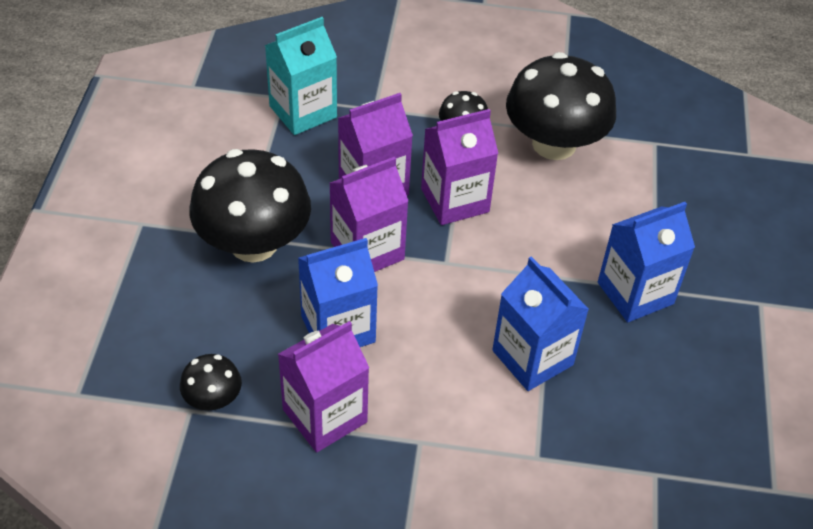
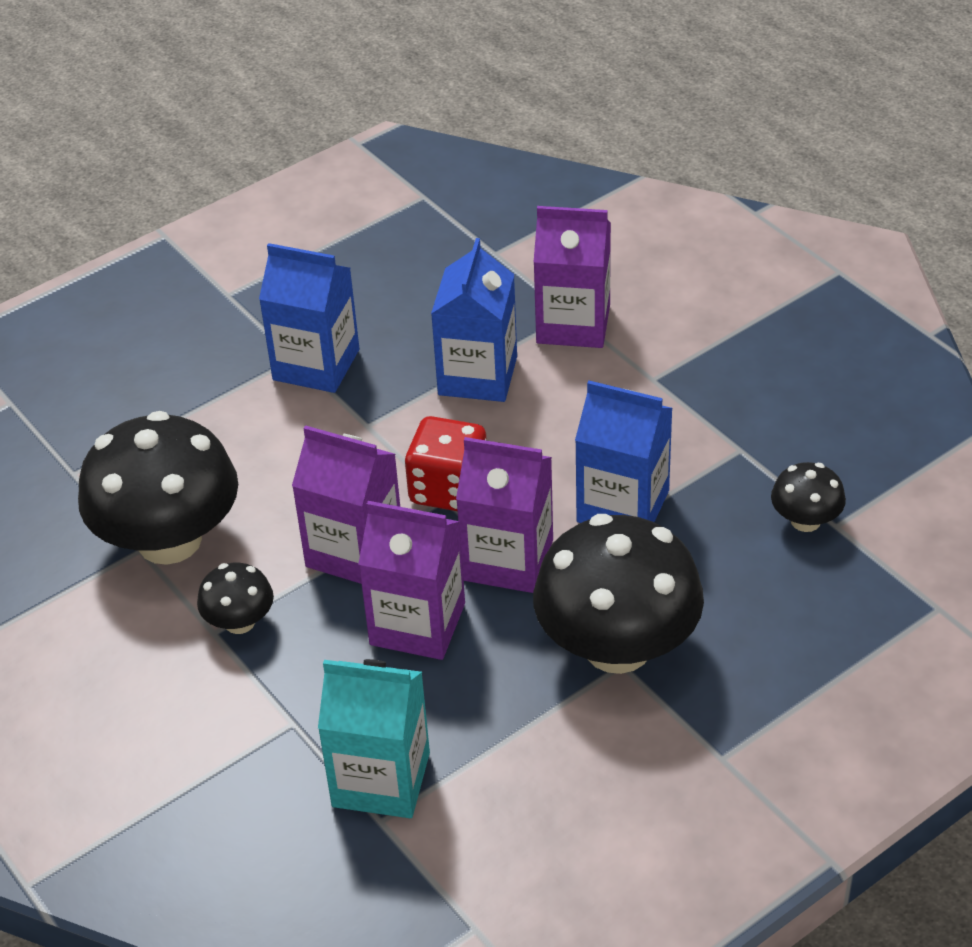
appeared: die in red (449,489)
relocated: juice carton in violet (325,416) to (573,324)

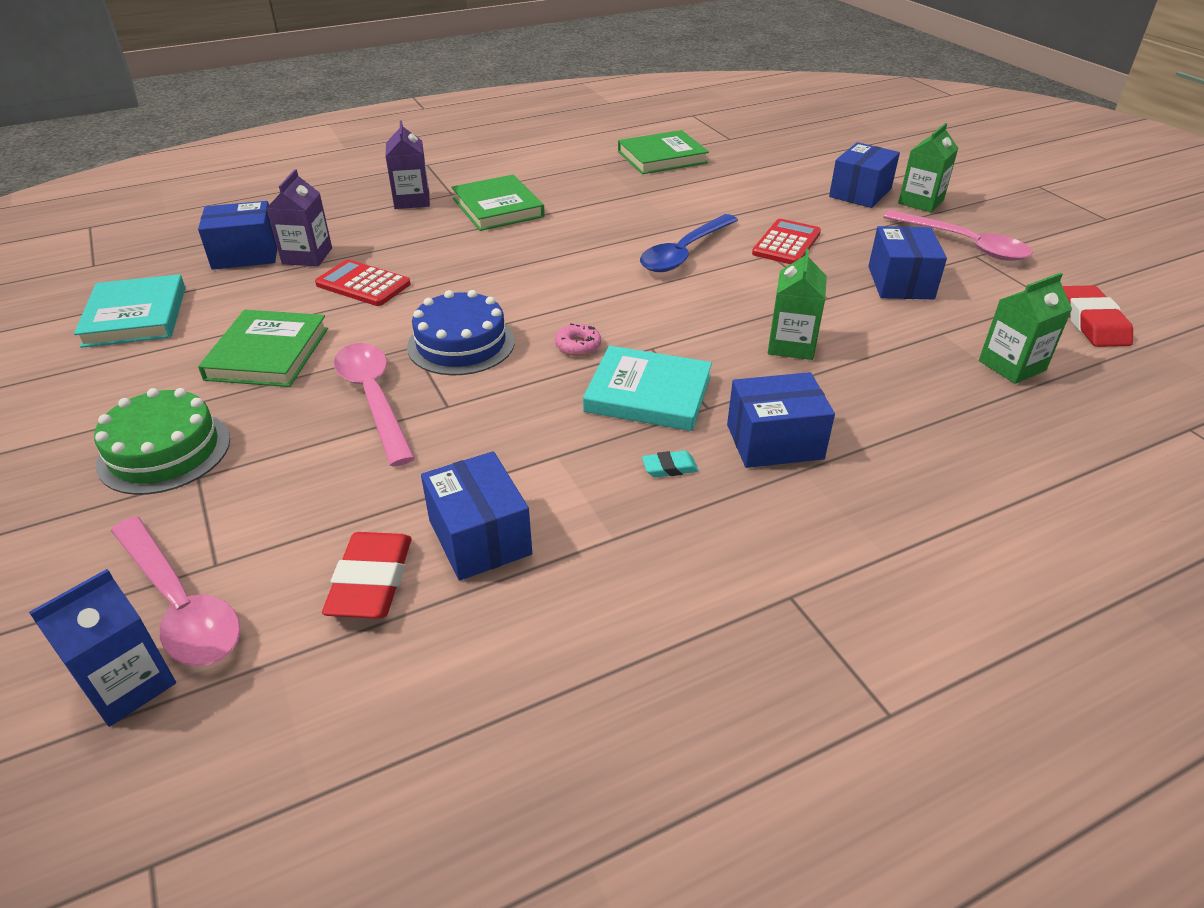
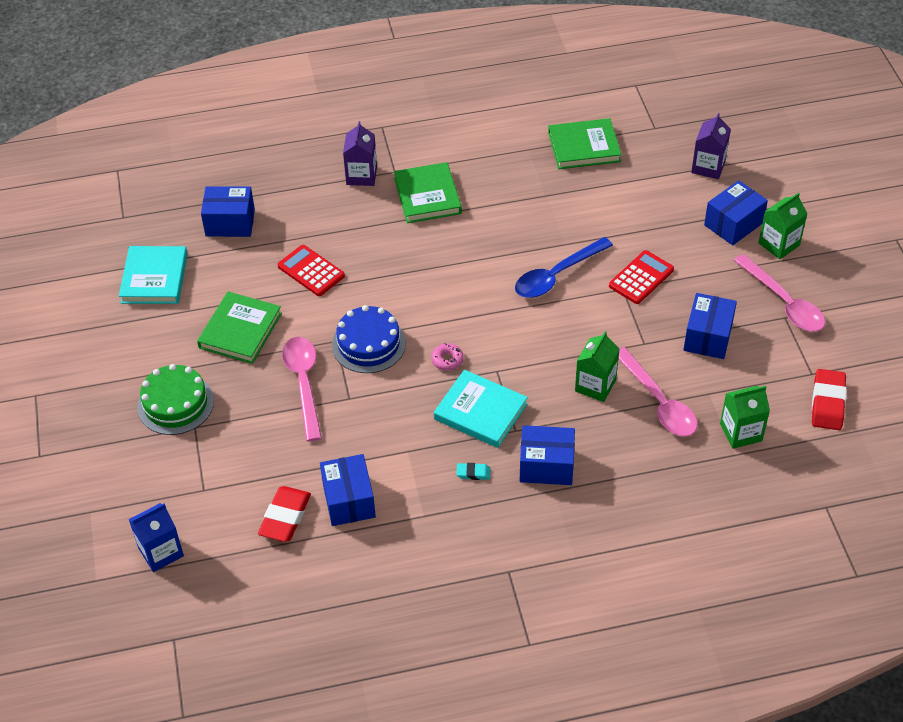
relocated: tablespoon in rosy (180,605) to (658,402); juice carton in violet (307,256) to (708,167)

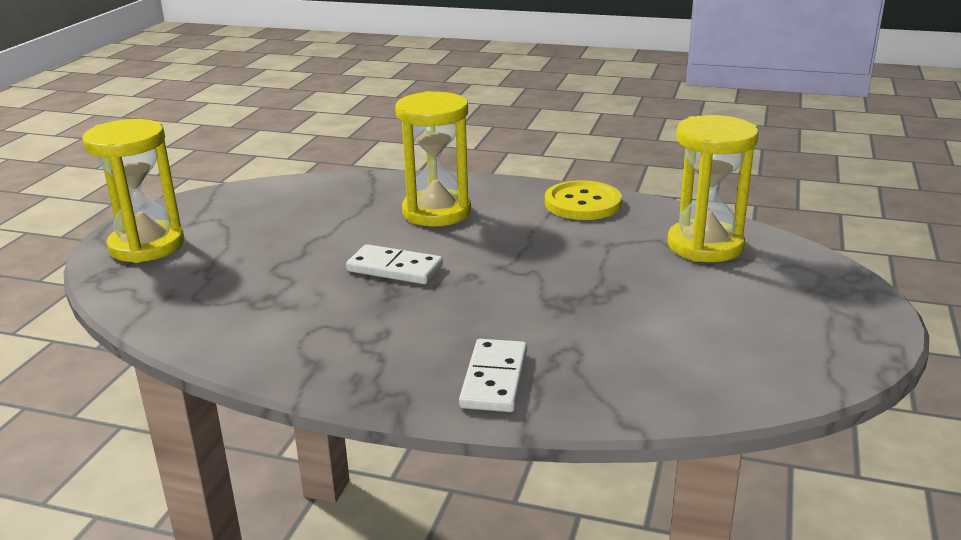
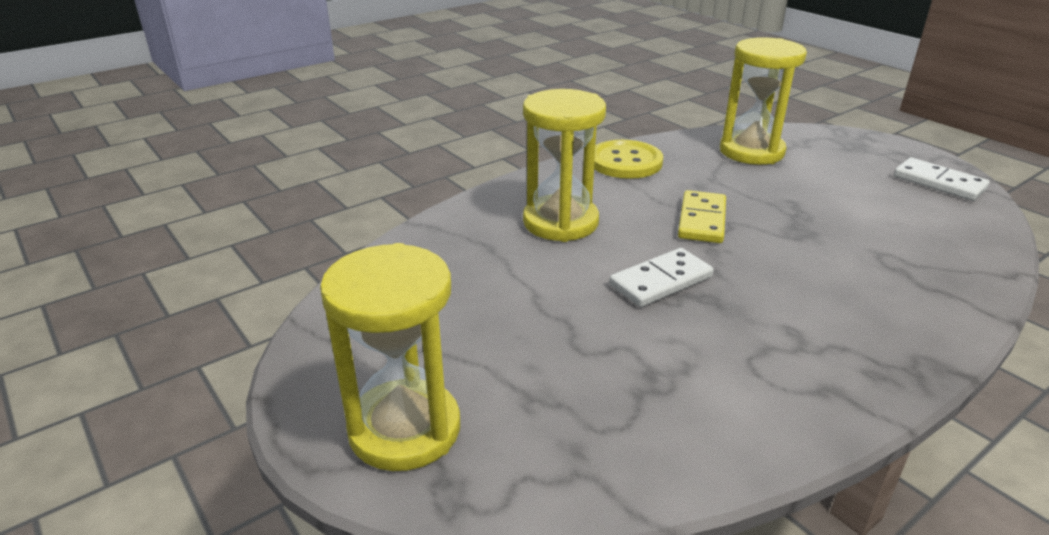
appeared: domino piece in bright yellow (701,220)
relocated: domino piece in pure white (494,379) to (939,182)

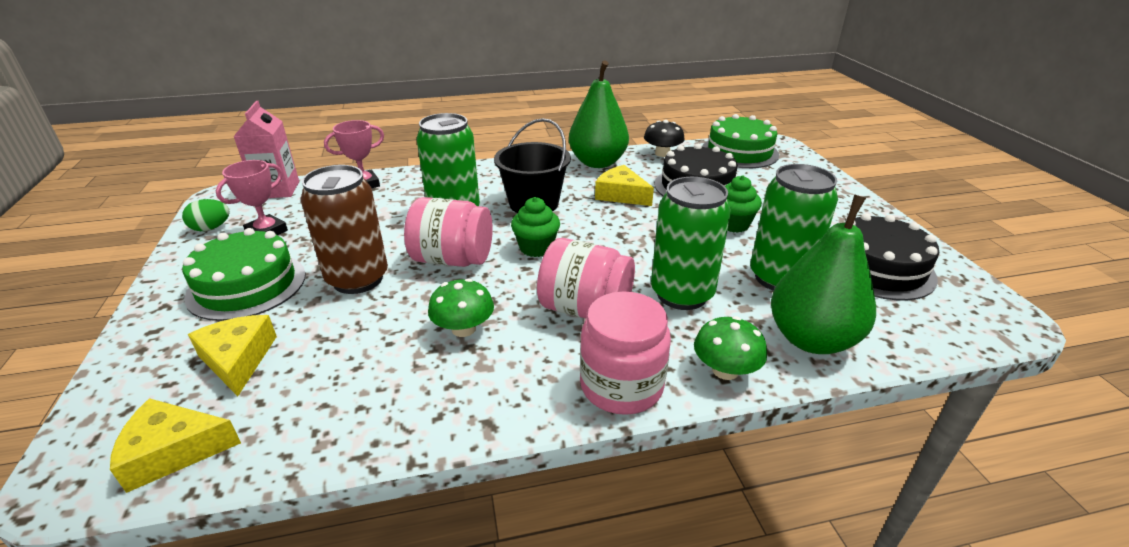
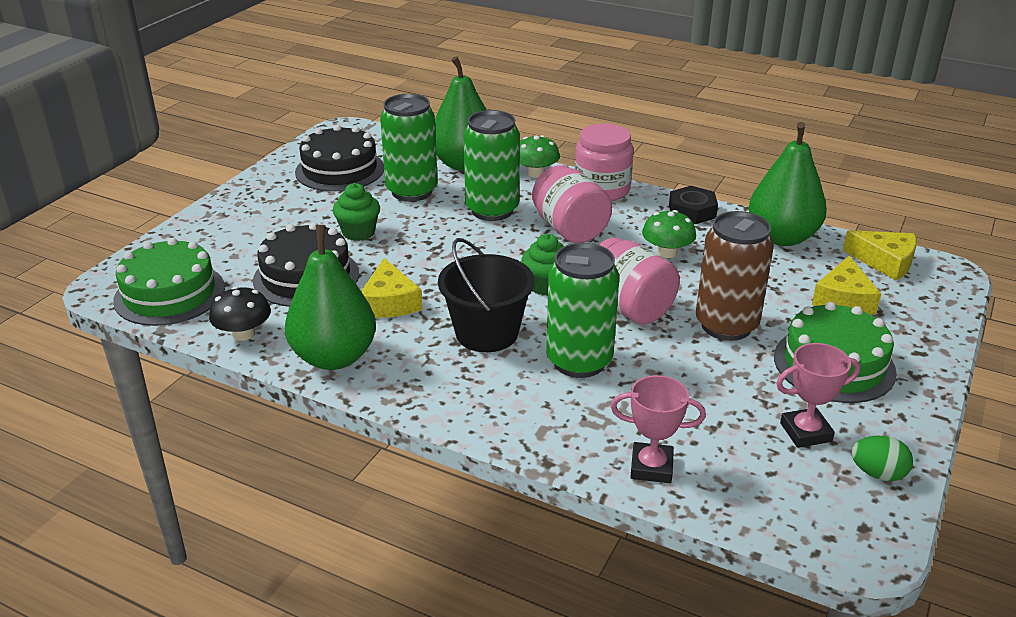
missing: juice carton in rosy (277,190)
appeared: hex nut in ebony (692,211); pear fruit in emerald (782,237)

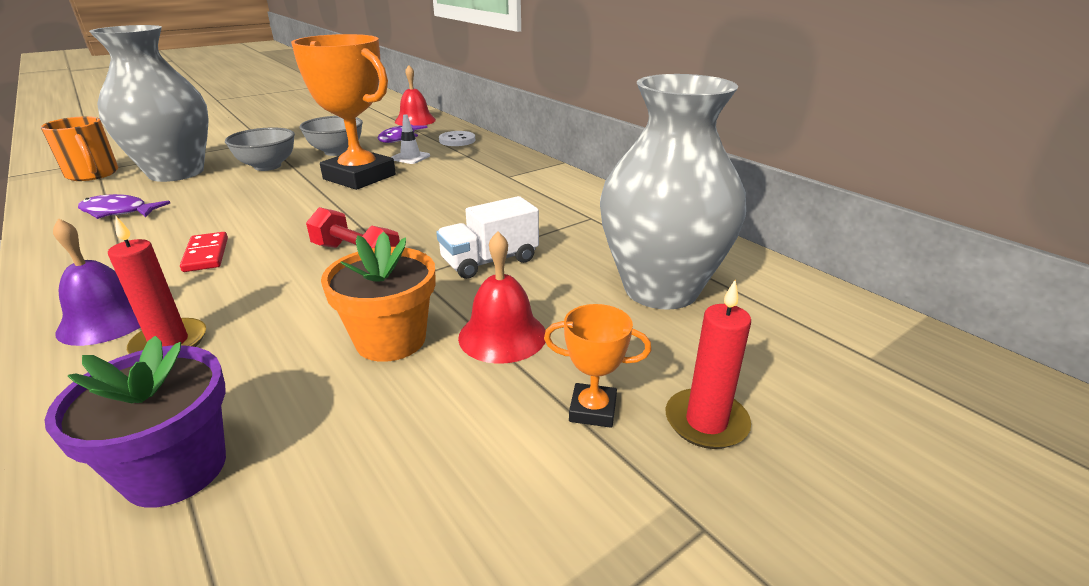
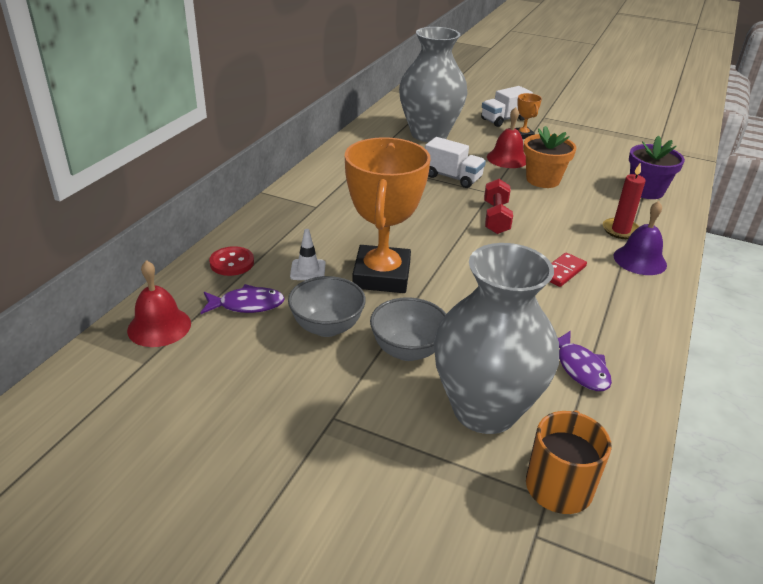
exchanged: pillar candle in red (706,422) to truck in pure white (504,119)
colour: sewing button in pure white (457,140) to sewing button in red (232,263)

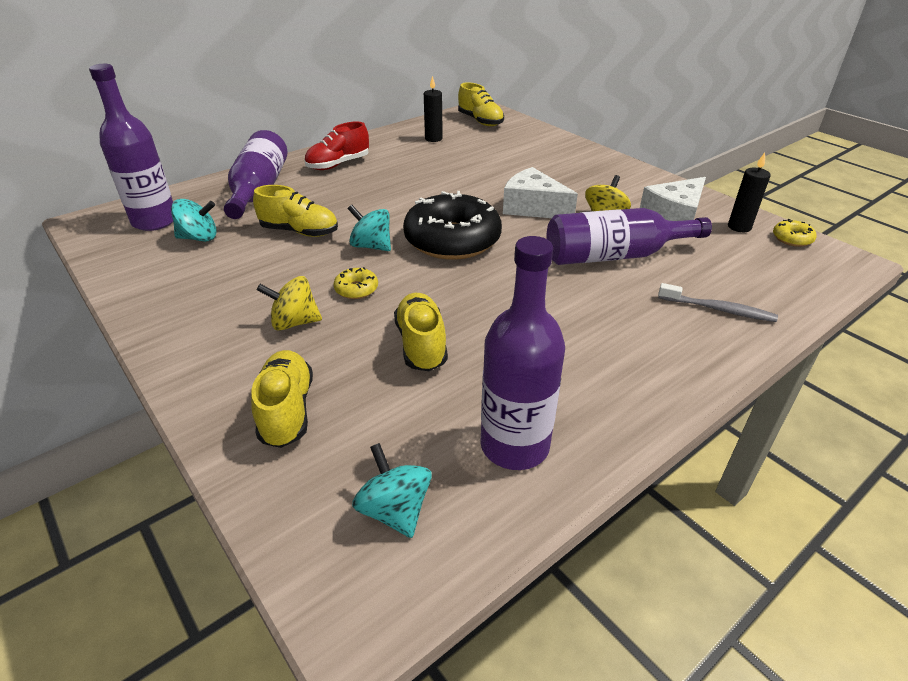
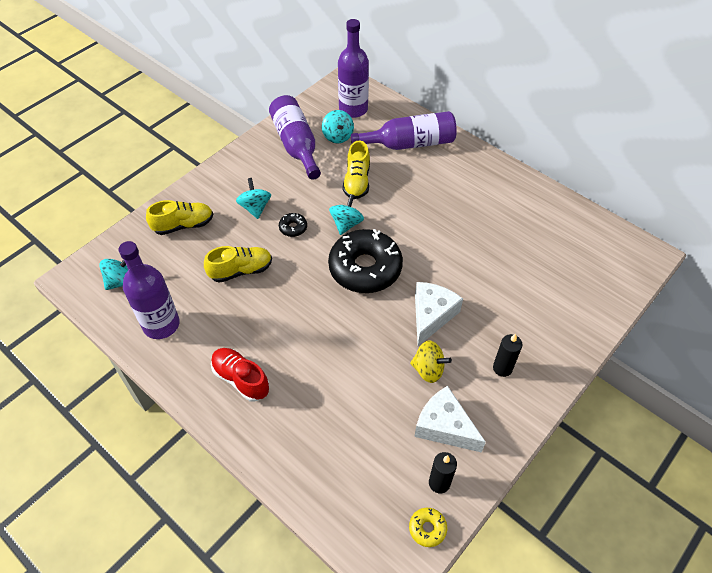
missing: sneaker in bright yellow (480,121); dental brush in ash-grey (718,309)
relocated: sneaker in red (338,164) to (241,379); pillar candle in ebony (433,139) to (502,368); flask in violet (614,256) to (296,145)
colour: spinning top in bright yellow (294,322) to spinning top in aqua (255,208); doughnut in bright yellow (356,289) to doughnut in ebony (293,228)

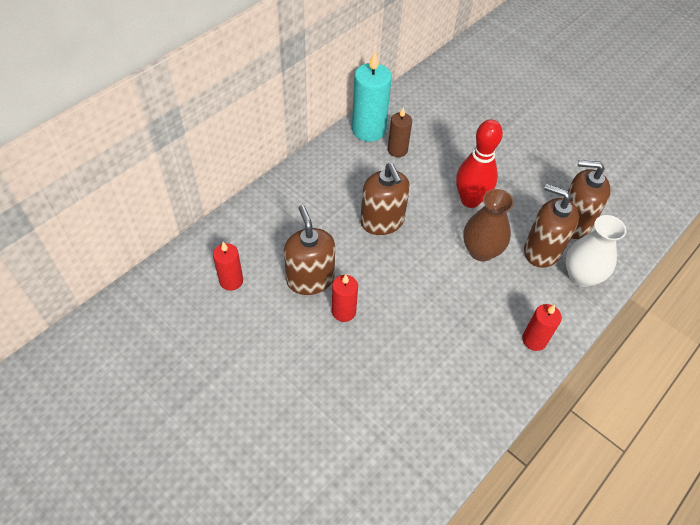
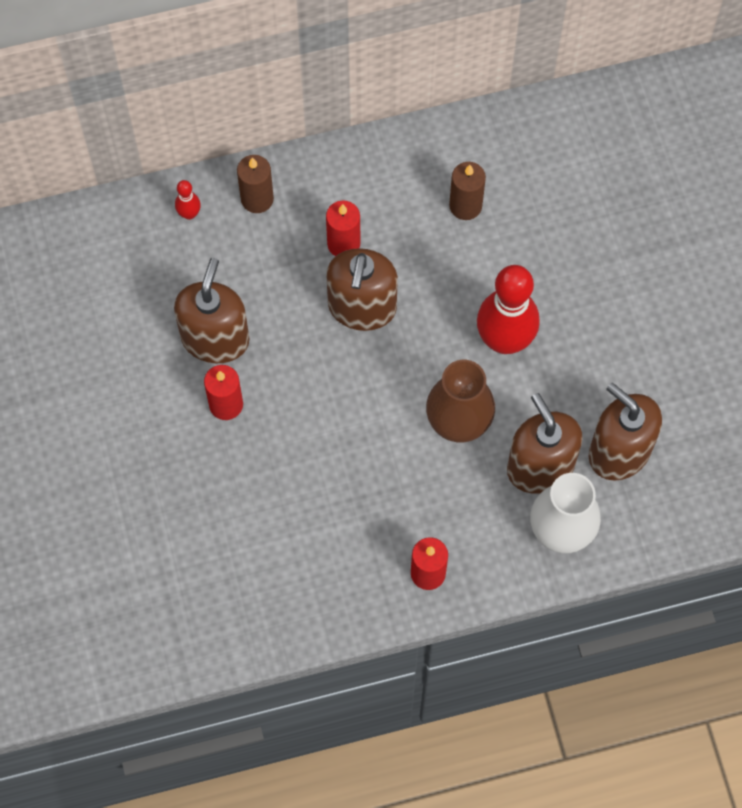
missing: pillar candle in aqua (368,130)
appeared: skittle in red (189,214); pillar candle in dark brown (257,199)
relocated: pillar candle in red (231,281) to (343,244)

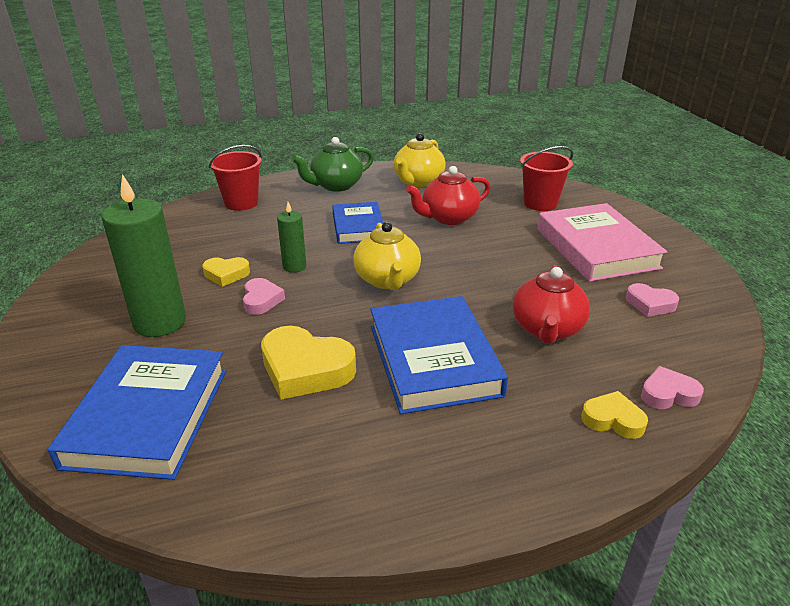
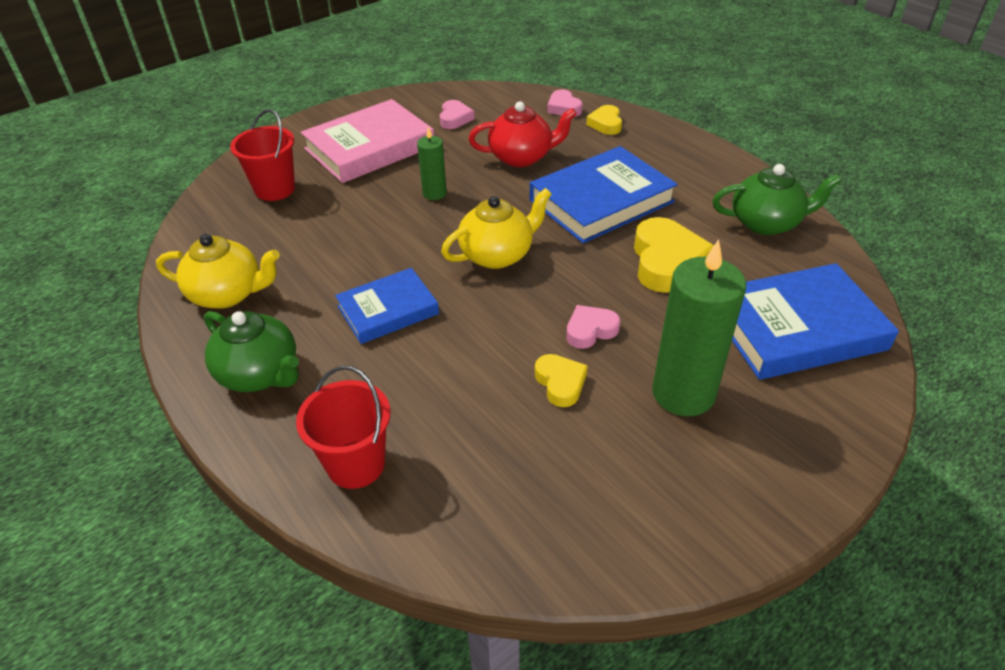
missing: teapot in red (448,218)
appeared: teapot in emerald (766,223)
relocated: pillar candle in emerald (294,266) to (434,193)

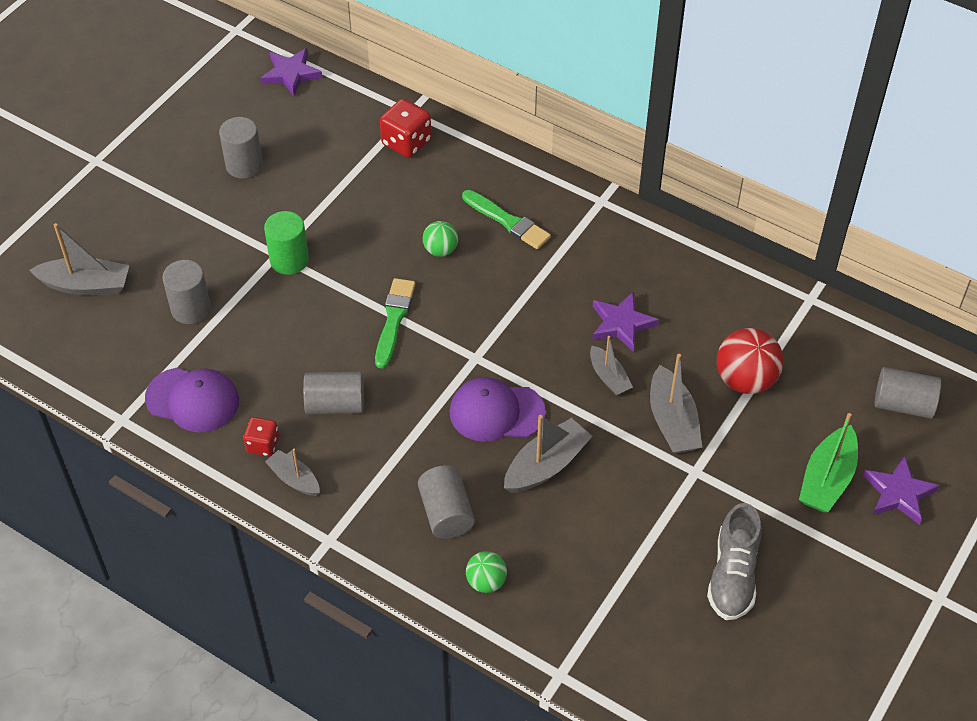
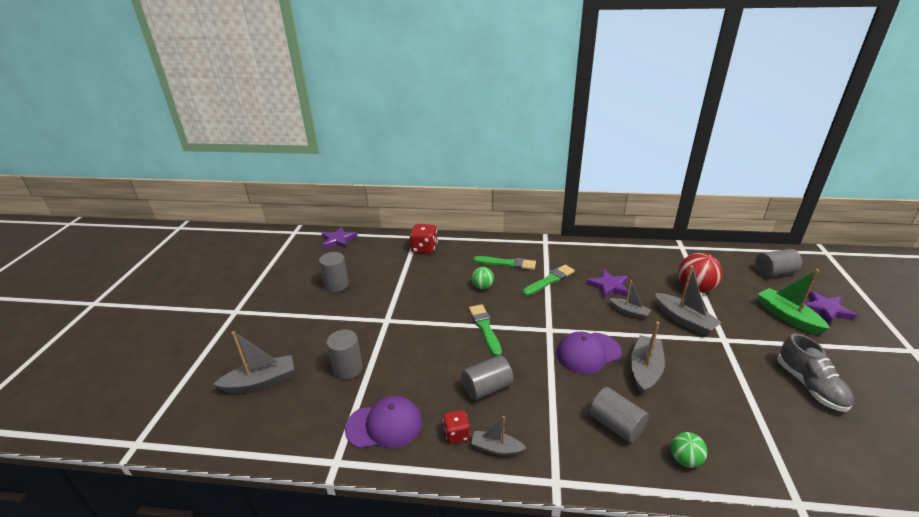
missing: solid cylinder in emerald (289,260)
appeared: paint brush in emerald (549,280)
spun: toy boat in emerald (827,479) = (787,317) 150 degrees clockwise

